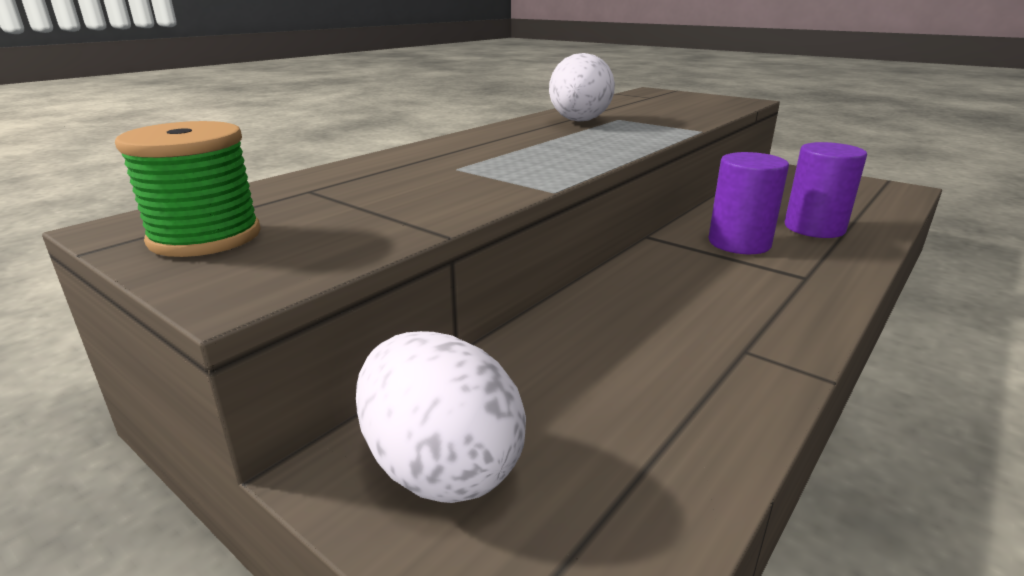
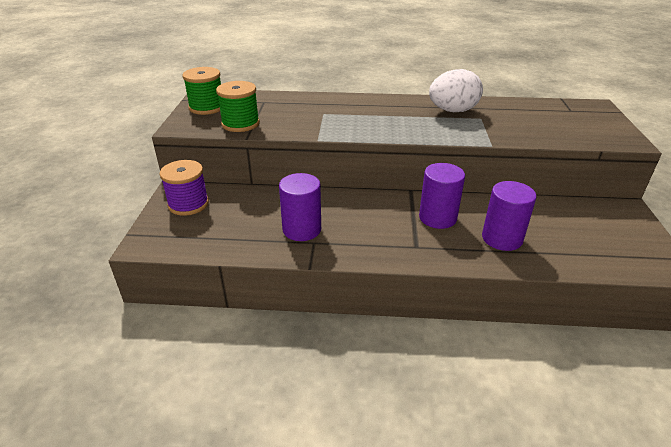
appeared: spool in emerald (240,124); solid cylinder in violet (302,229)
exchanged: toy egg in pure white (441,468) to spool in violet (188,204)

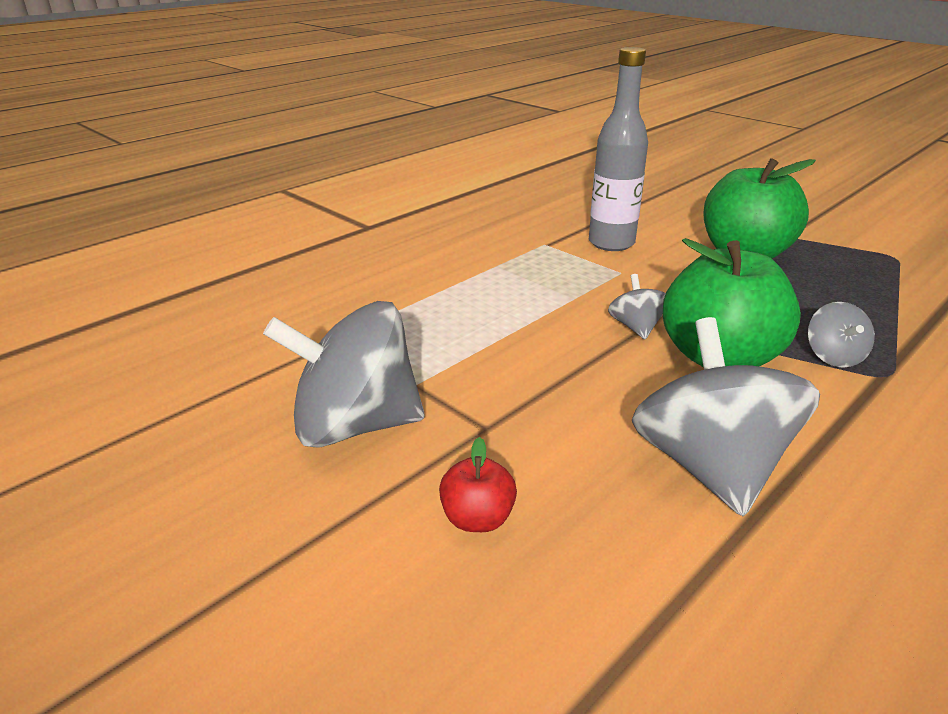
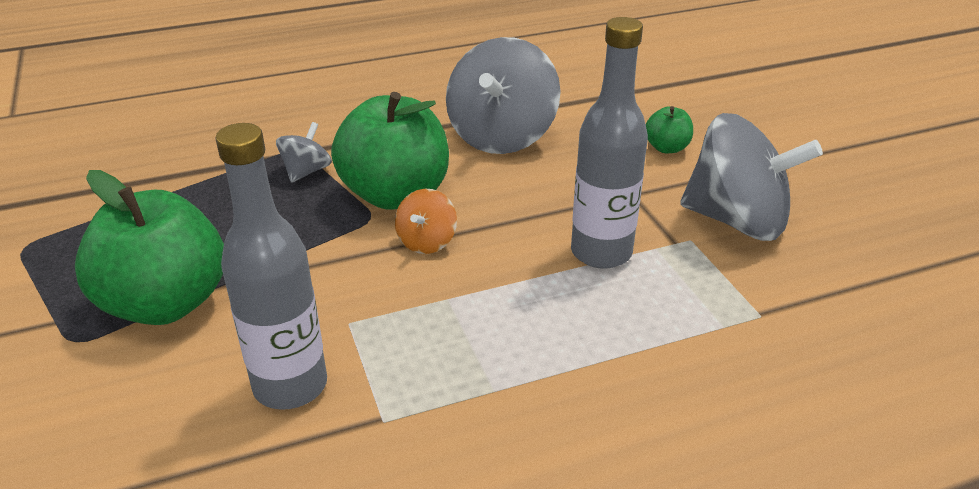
appeared: flask in ash-grey (601,252)
colour: apple fruit in red (477,519) to apple fruit in emerald (667,148); spinning top in ash-grey (636,327) to spinning top in orange (427,242)

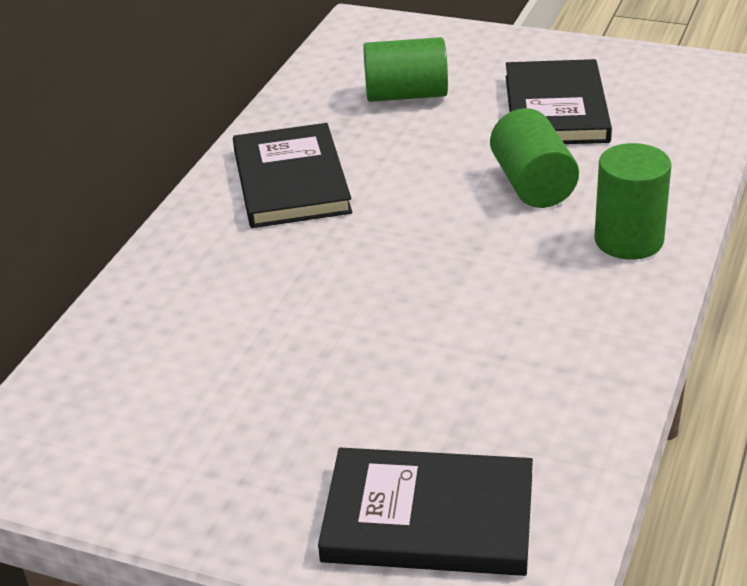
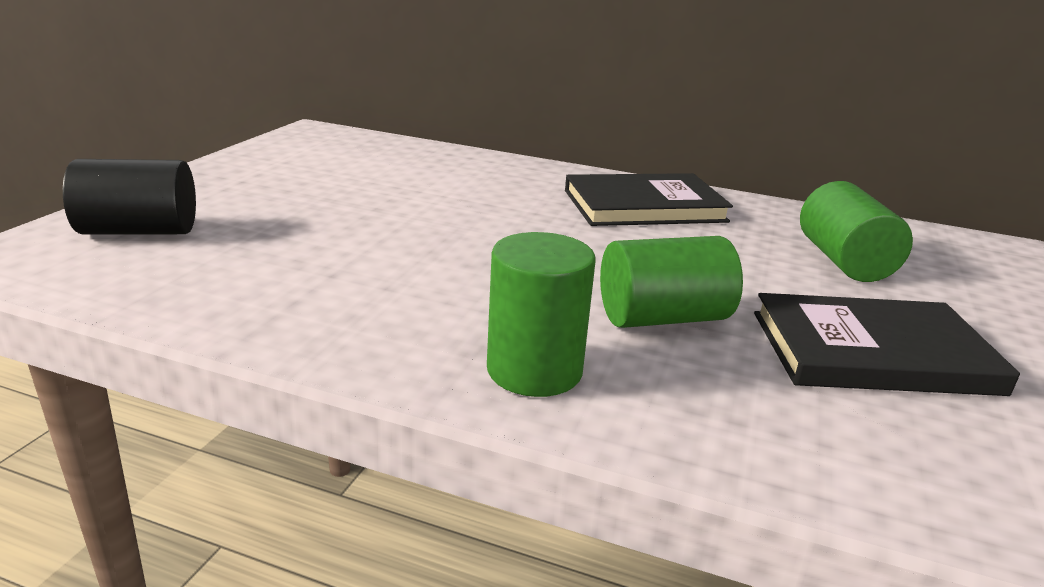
exchanged: book in ebony (428,518) to solid cylinder in ebony (139,231)

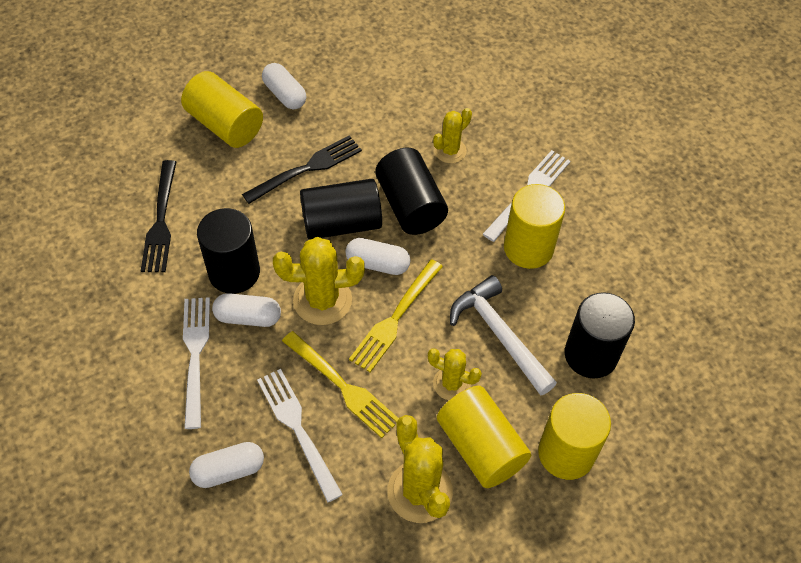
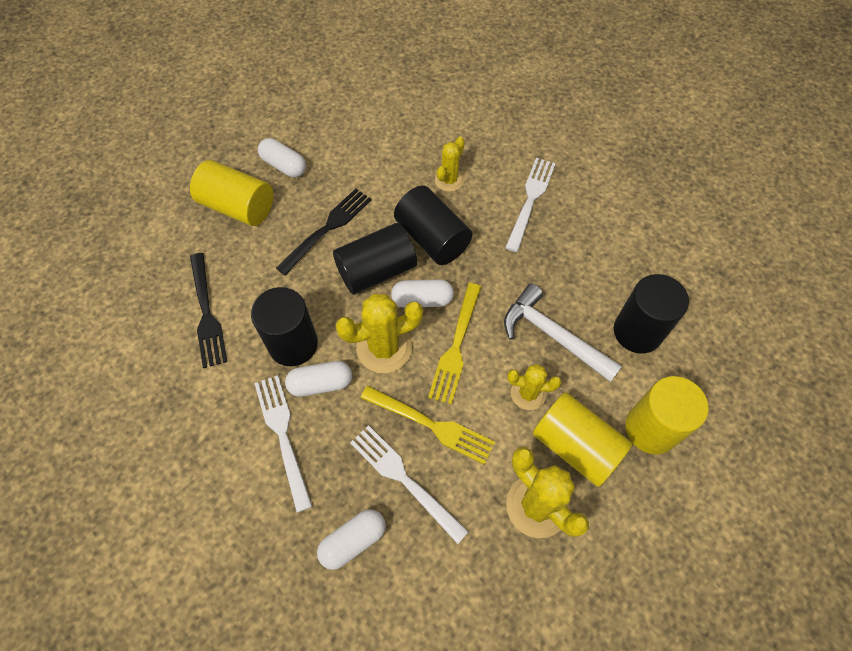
missing: solid cylinder in bright yellow (528,248)

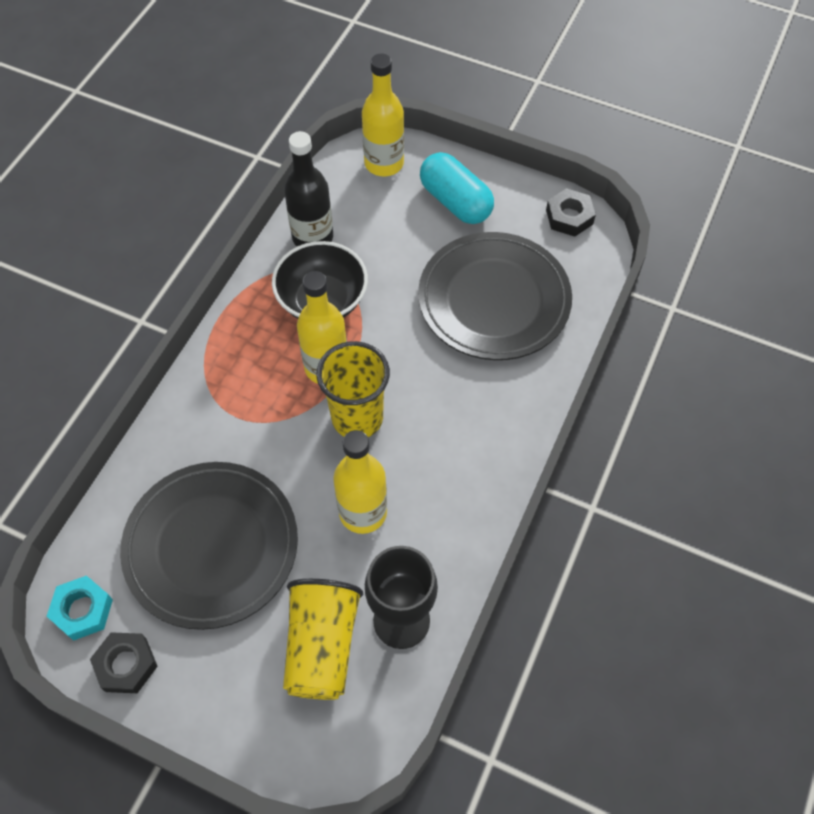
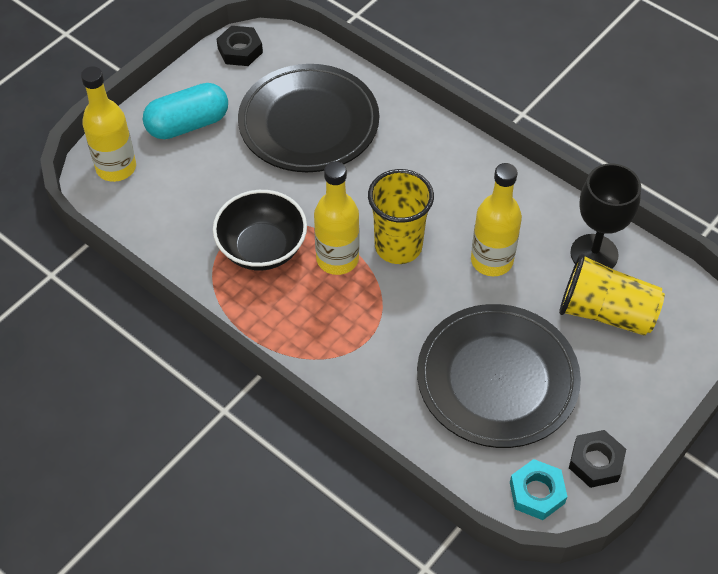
missing: flask in ebony (312,237)

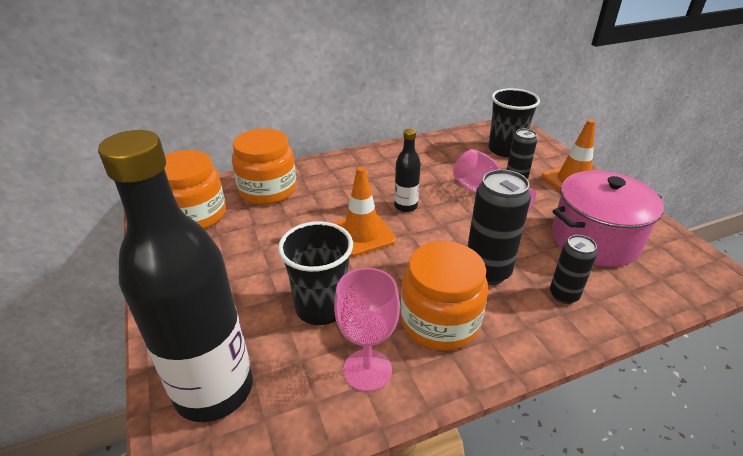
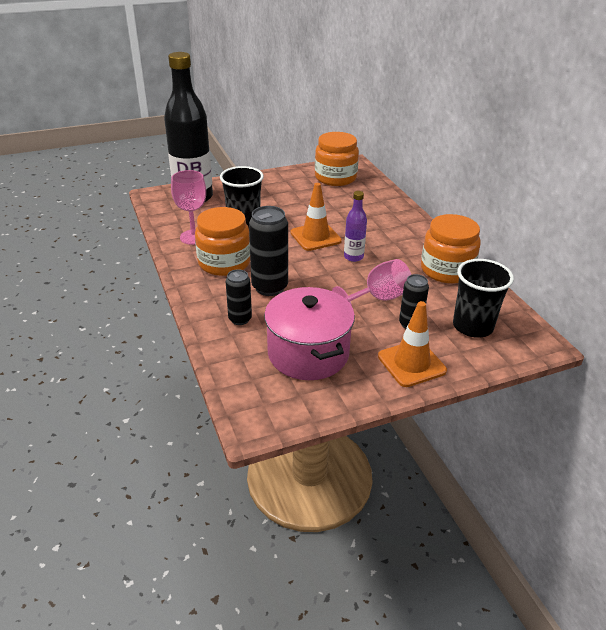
relocated: preserve jar in orange (268,190) to (446,270)
colour: flask in ebony (405,206) to flask in violet (353,257)

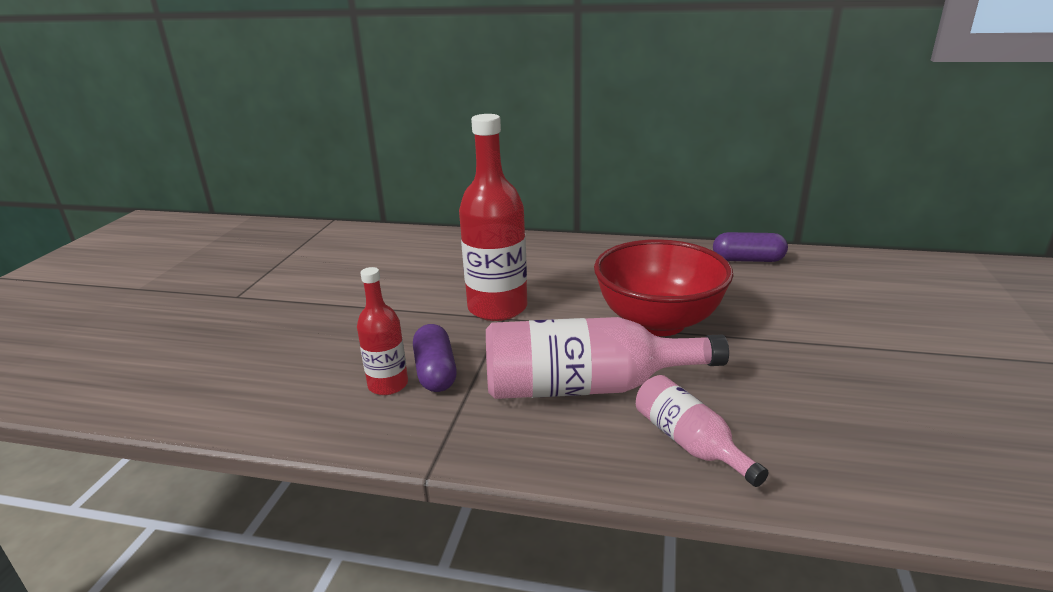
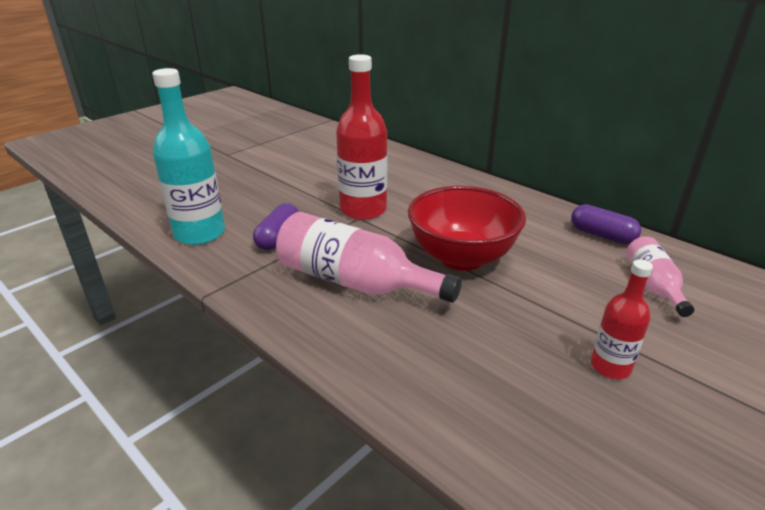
appeared: flask in aqua (199,233)
relocated: flask in red (388,385) to (610,366); flask in rosy (689,443) to (653,285)

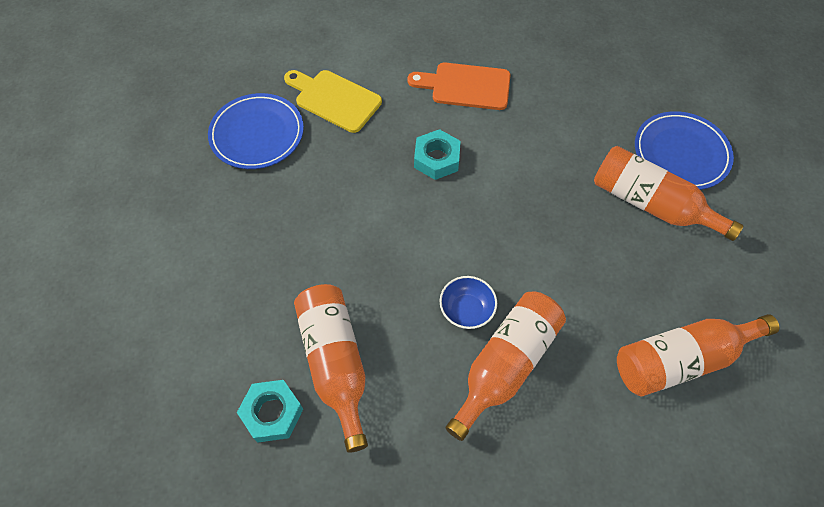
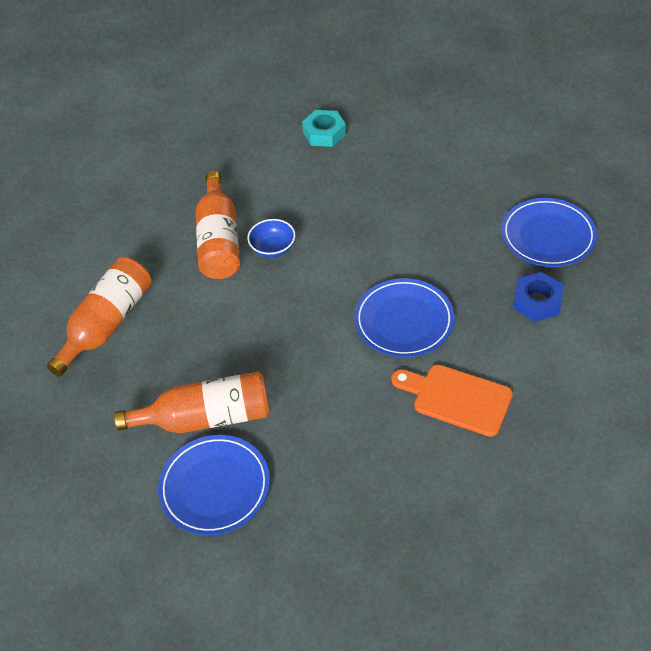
missing: flask in orange (335,364)
exchanged: chopping board in bright yellow (334,99) to hex nut in blue (537,301); hex nut in aqua (437,159) to flat dish in blue (404,321)
spun: chopping board in orange (465,86) = (456,398) 120 degrees counterclockwise

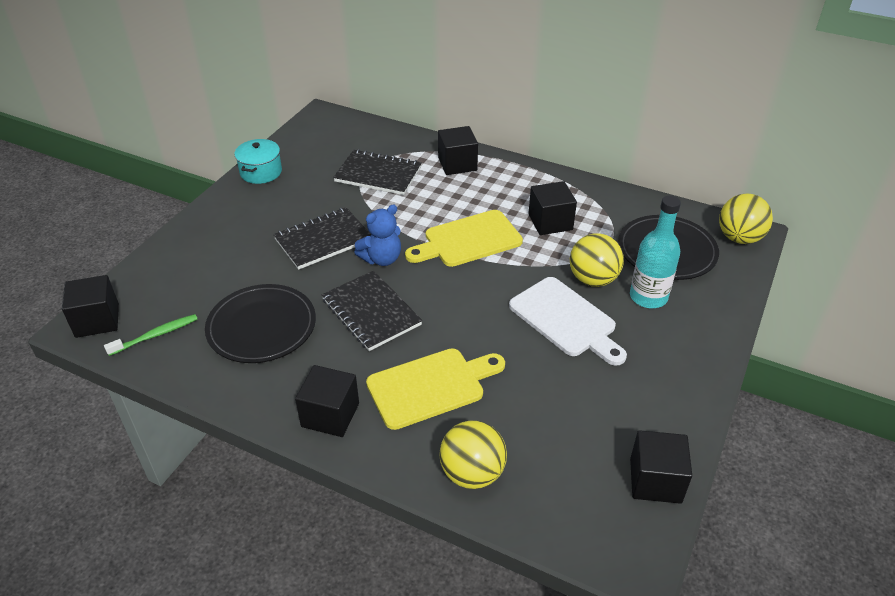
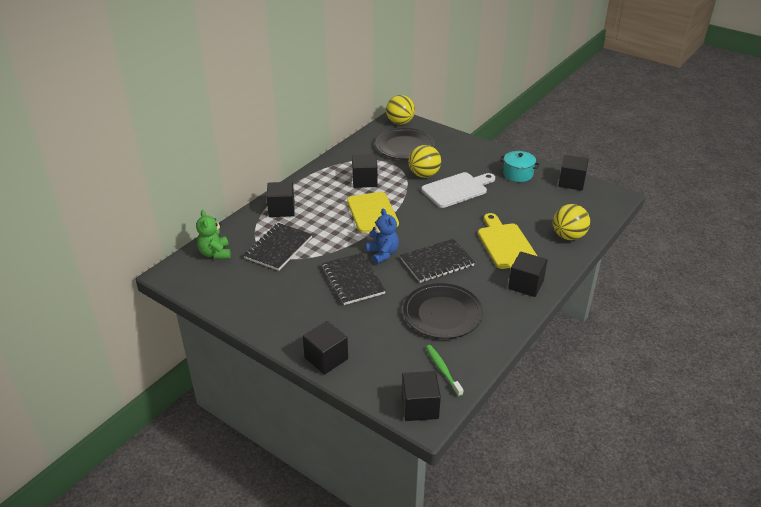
missing: flask in aqua (648,297)
appeared: teddy in emerald (215,253); block in ebony (326,358)
relocated: stockpot in aqua (261,172) to (518,174)

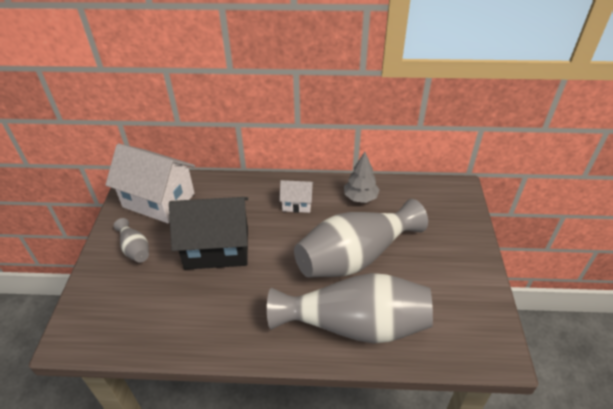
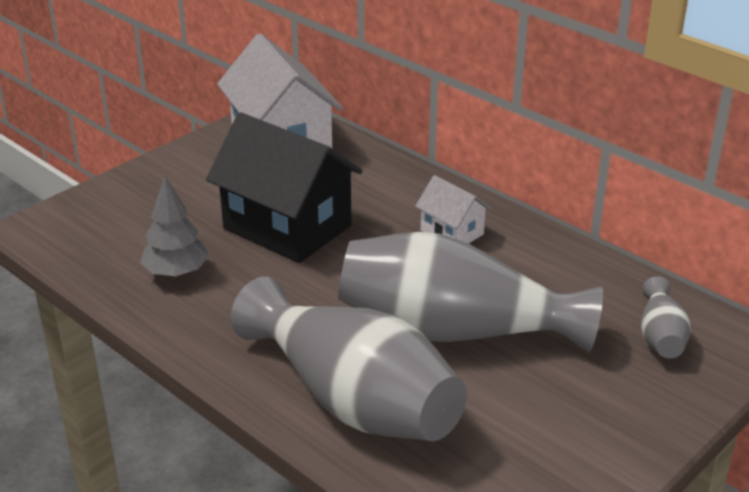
relocated: vase in ash-grey (135,249) to (660,336); tree in ash-grey (360,198) to (176,273)

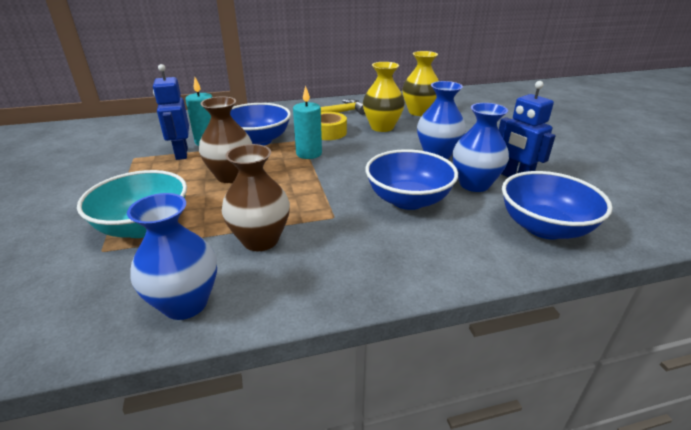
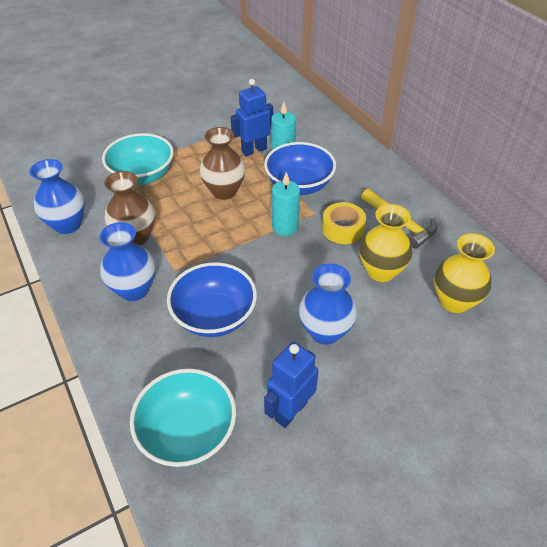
relocated: vase in blue (474,184) to (134,289)
colour: bowl in blue (544,227) to bowl in aqua (188,432)

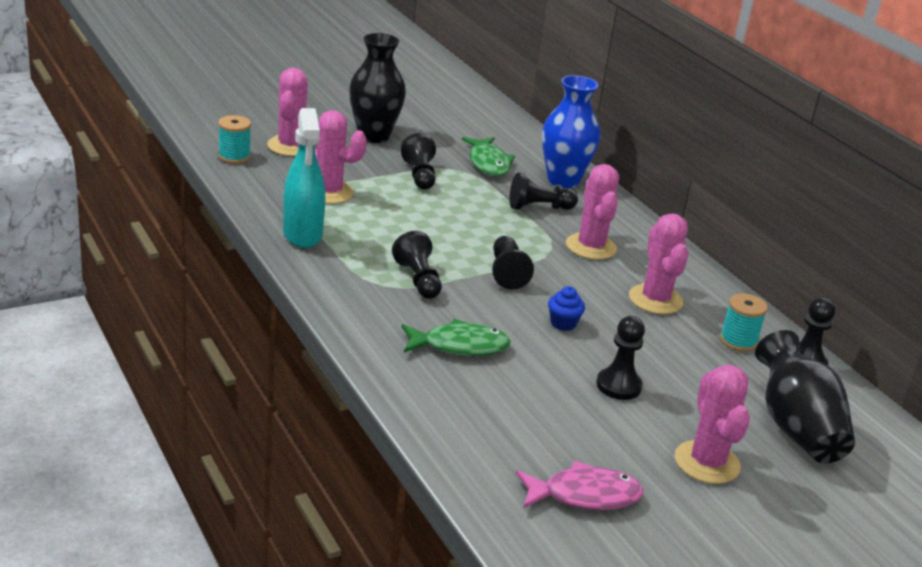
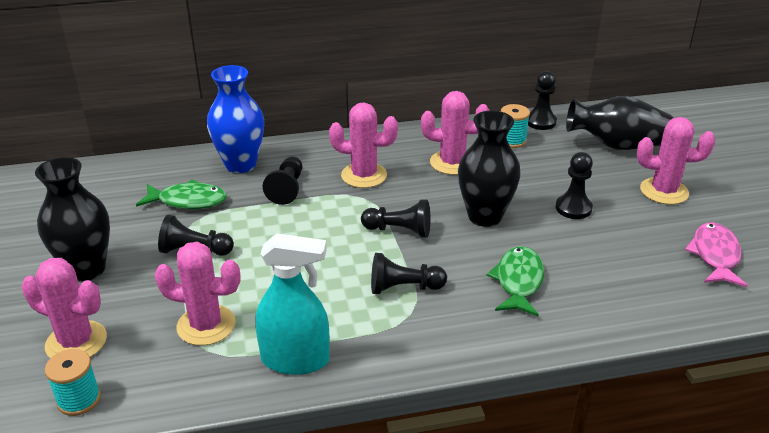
exchanged: cupcake in blue (563,323) to vase in ebony (485,216)
spun: saguaro cactus in rosy (328,192) = (206,325) 60 degrees clockwise

